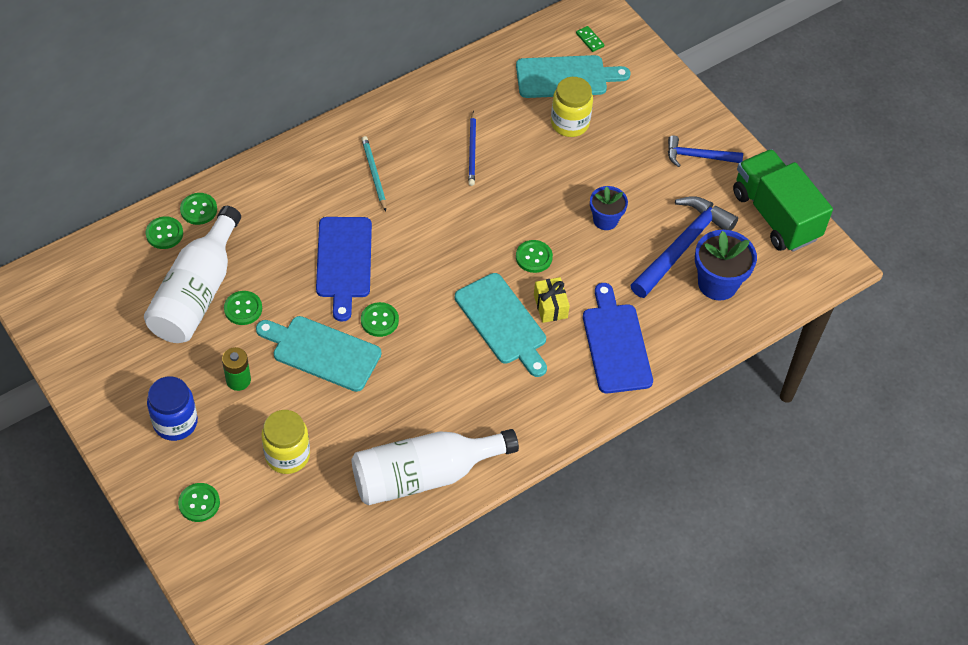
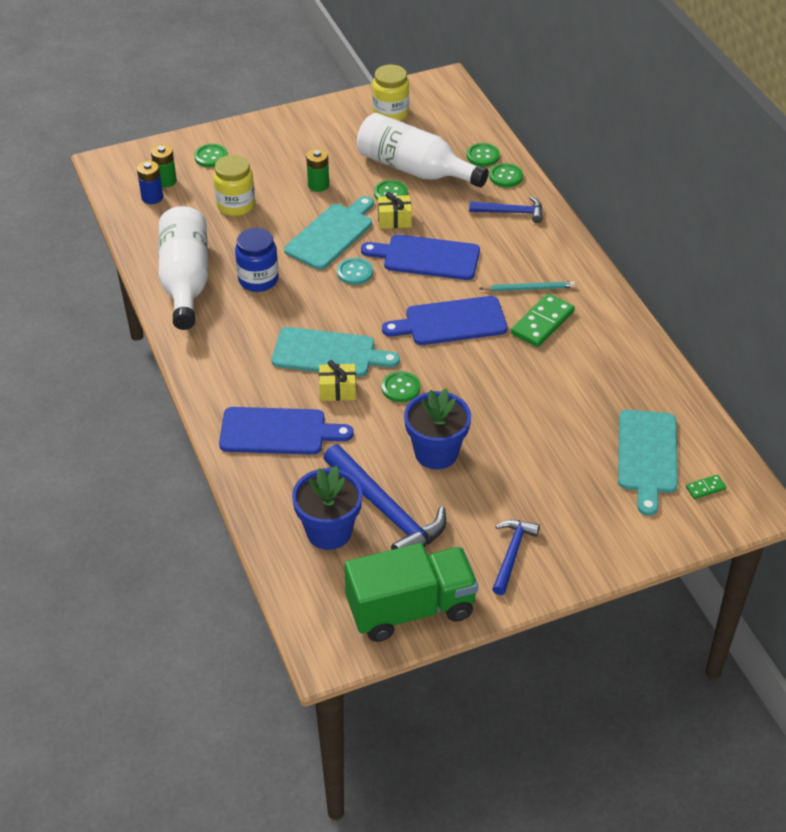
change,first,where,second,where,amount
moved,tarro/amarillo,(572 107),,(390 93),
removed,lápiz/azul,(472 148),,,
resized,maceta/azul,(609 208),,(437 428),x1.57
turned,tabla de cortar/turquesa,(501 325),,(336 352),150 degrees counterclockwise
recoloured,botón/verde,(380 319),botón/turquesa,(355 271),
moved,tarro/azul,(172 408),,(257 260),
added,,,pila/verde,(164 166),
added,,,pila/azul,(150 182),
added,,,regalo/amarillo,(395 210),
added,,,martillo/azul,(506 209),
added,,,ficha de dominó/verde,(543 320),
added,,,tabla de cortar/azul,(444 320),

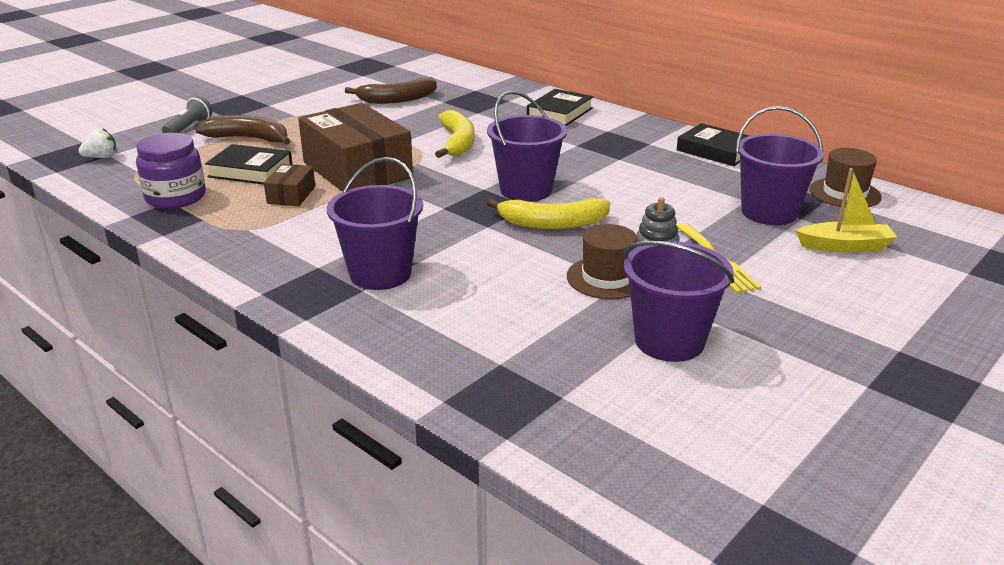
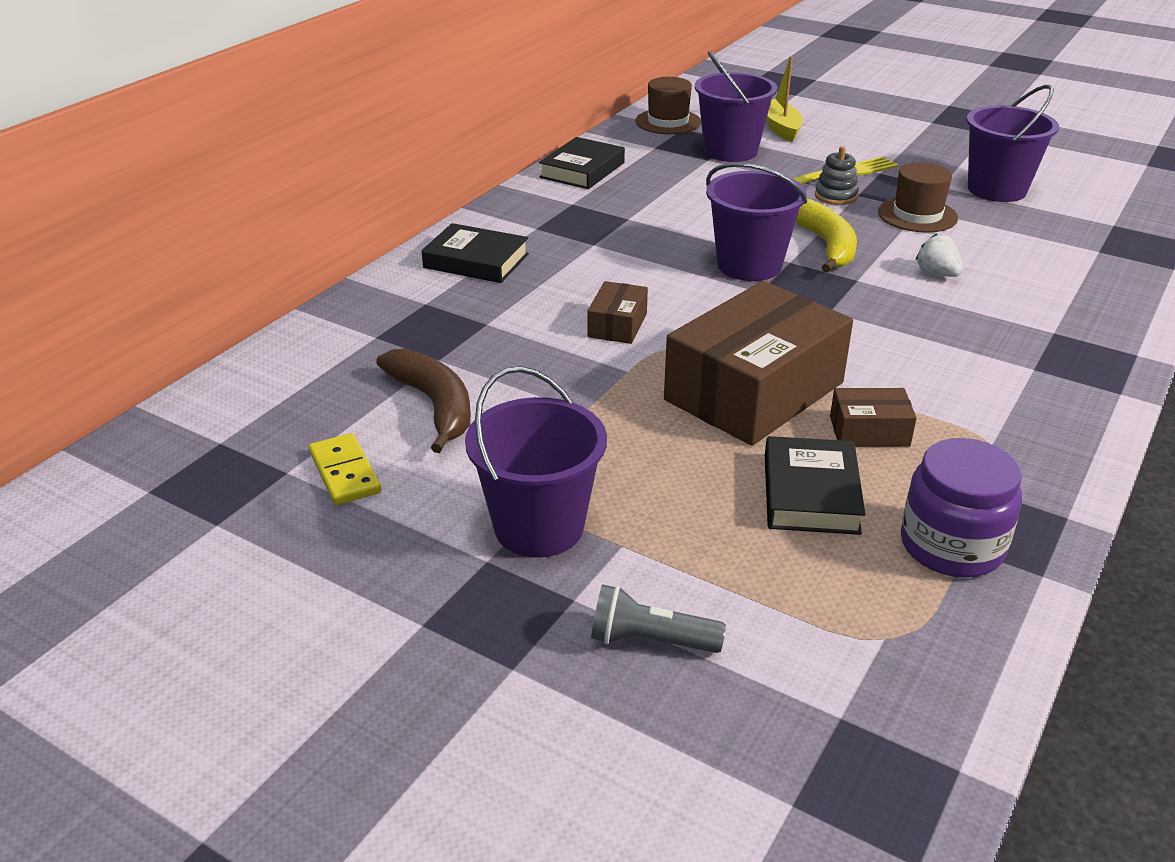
change,first,where,second,where,amount
replaced,plátano/amarillo,(455 134),caja/marrón,(618 312),
removed,plátano/marrón,(242 130),,,
moved,fresa/blanco,(97 143),,(939 255),
moved,balde/morado,(375 223),,(536 462),
added,,,ficha de dominó/amarillo,(345 469),

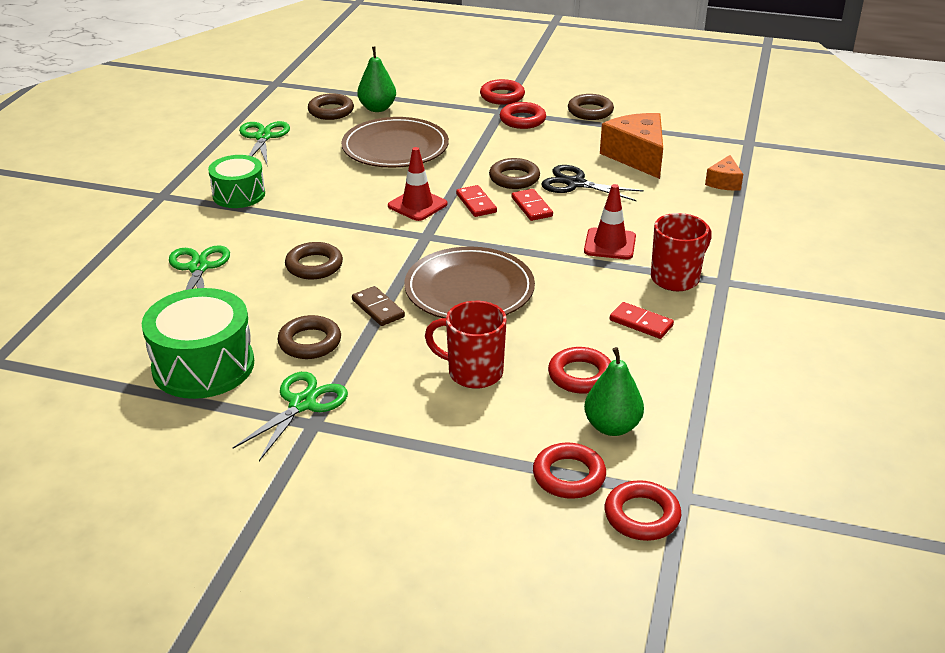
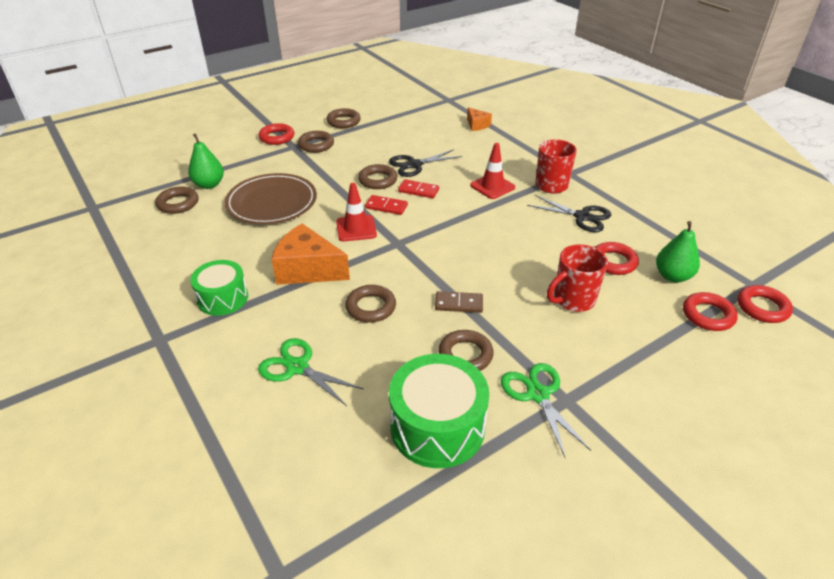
change,first,where,second,where,amount
recoloured,anillo/rojo,(523 115),anillo/marrón,(316 142),
moved,queso/naranja,(631 146),,(310 254),
removed,tijeras/verde,(264 142),,,
removed,plato/marrón,(469 282),,,
replaced,ficha de dominó/rojo,(642 320),tijeras/negro,(569 213),

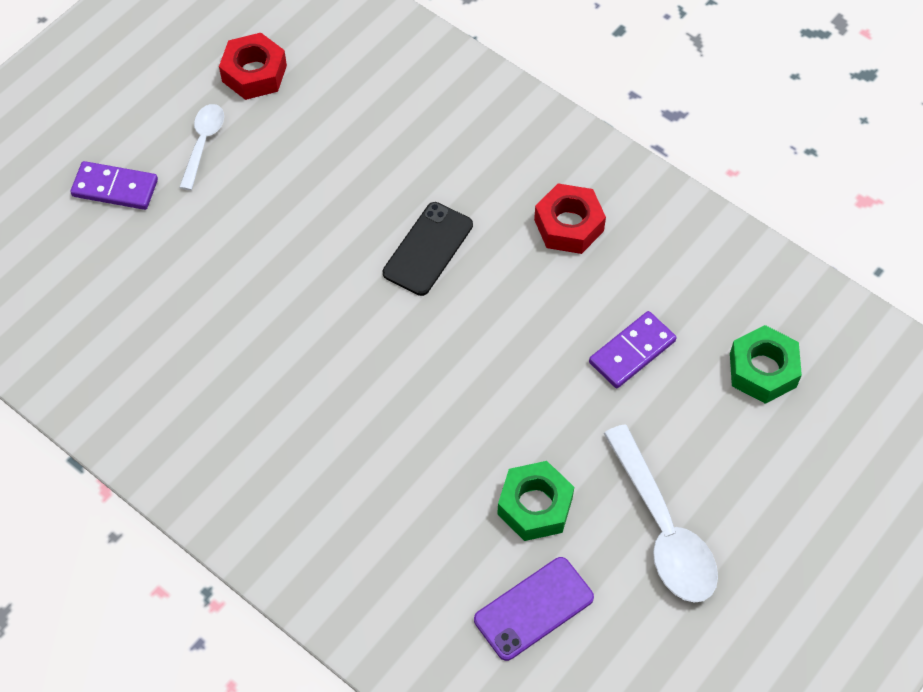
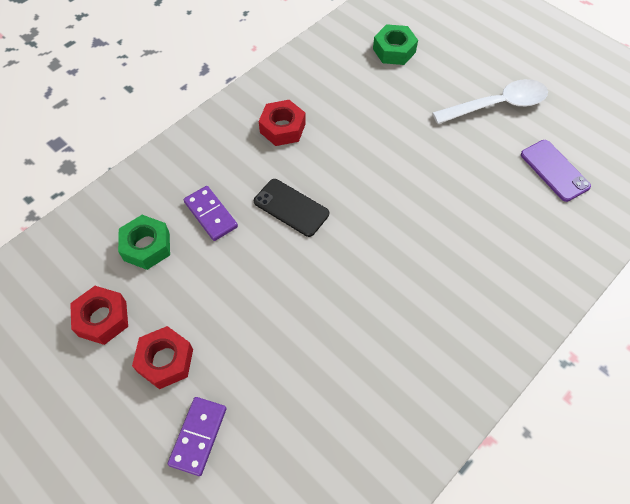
change,first,where,second,where,amount
replaced,cuchara/blanco,(201 147),tuerca/rojo,(162 357),
moved,ficha de dominó/morado,(632 349),,(211 213),
moved,tuerca/verde,(535 501),,(144 242),

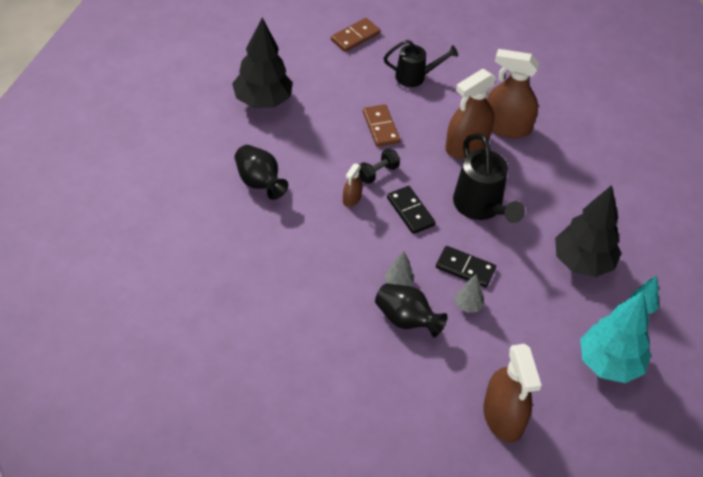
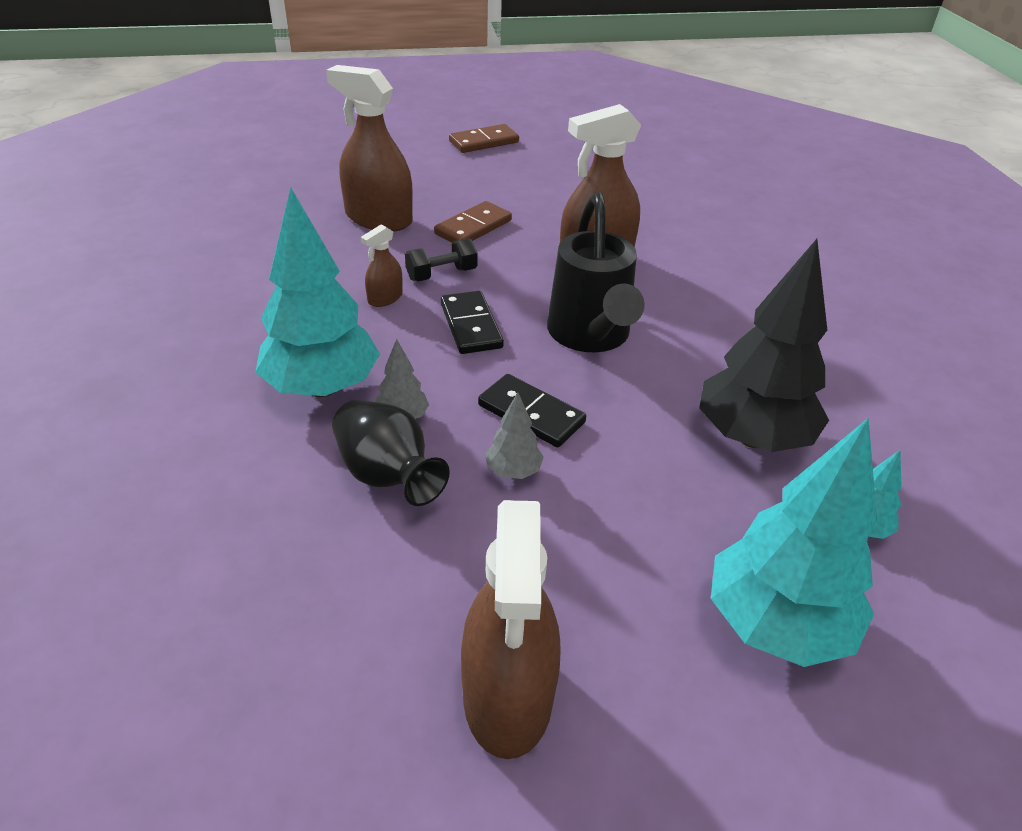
change,first,where,second,where,amount
removed,árbol/negro,(262 63),,,
removed,regadera/negro,(421 63),,,
moved,pulverizador/marrón,(513 93),,(369 148),
turned,ficha de dominó/marrón,(381 125),,(473 222),45 degrees clockwise
removed,florero/negro,(261 172),,,
added,,,árbol/turquesa,(317 292),

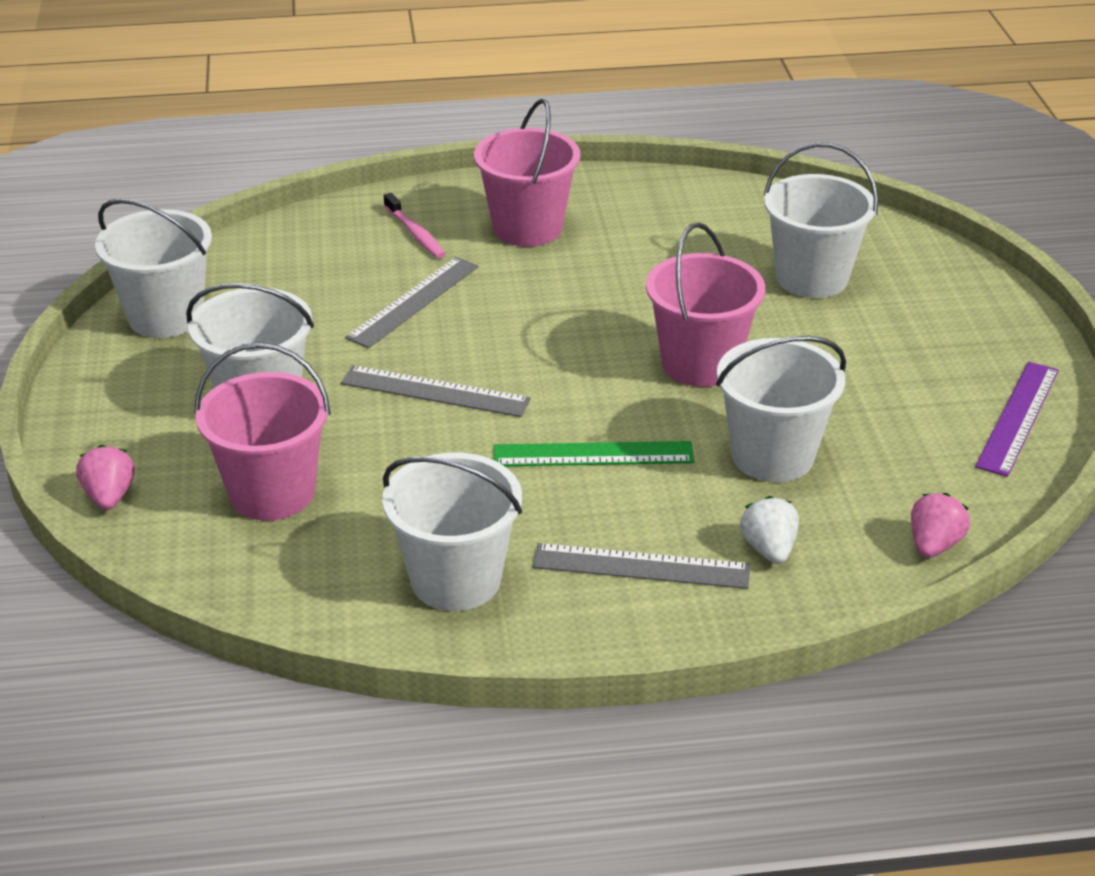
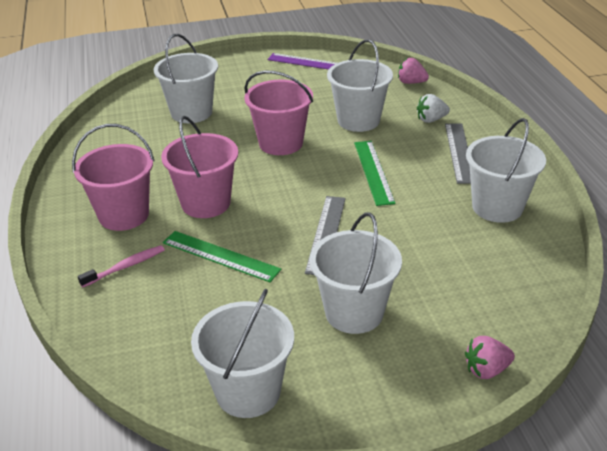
change,first,where,second,where,amount
recoloured,regla/gris,(411 302),regla/verde,(222 256),
moved,balde/rosa,(262 431),,(199 167),

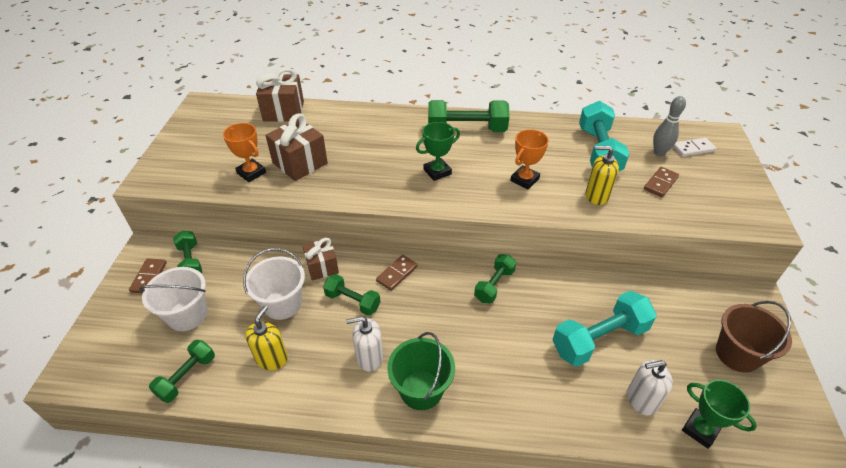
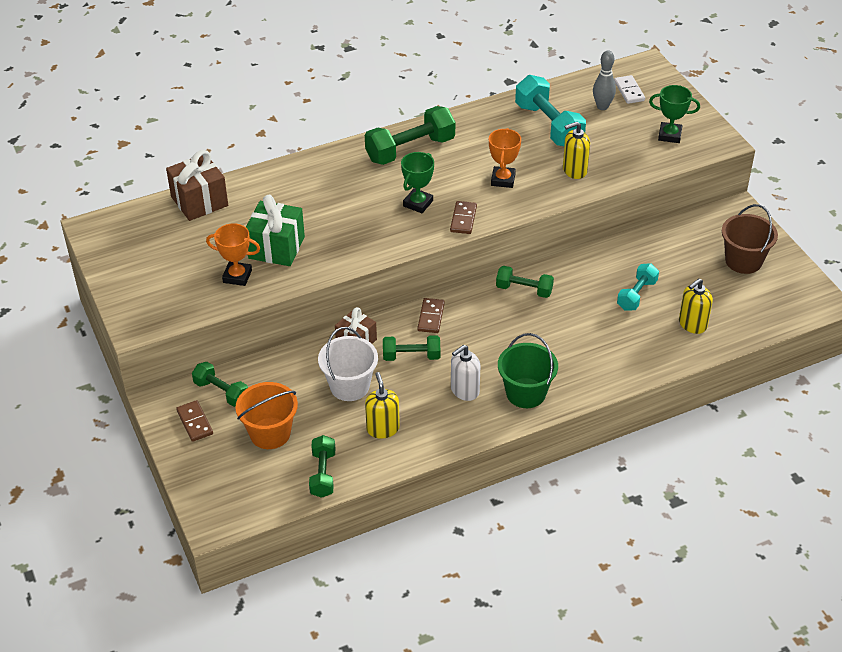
change,first,where,second,where,amount
recoloured,regalo/marrón,(296 147),regalo/verde,(275 230),
turned,ficha de dominó/blanco,(694 147),,(629 89),60 degrees counterclockwise
moved,ficha de dominó/marrón,(661 182),,(463 217),
turned,mancuerna/verde,(495 278),,(525 282),75 degrees counterclockwise
recoloured,balde/blanco,(173 299),balde/naranja,(266 415),
resized,mancuerna/turquesa,(605 329),,(638 287),x0.60
recoloured,dispensador de jabón/blanco,(650 387),dispensador de jabón/amarillo,(696 306),
moved,trofeo/verde,(719 414),,(674 114),

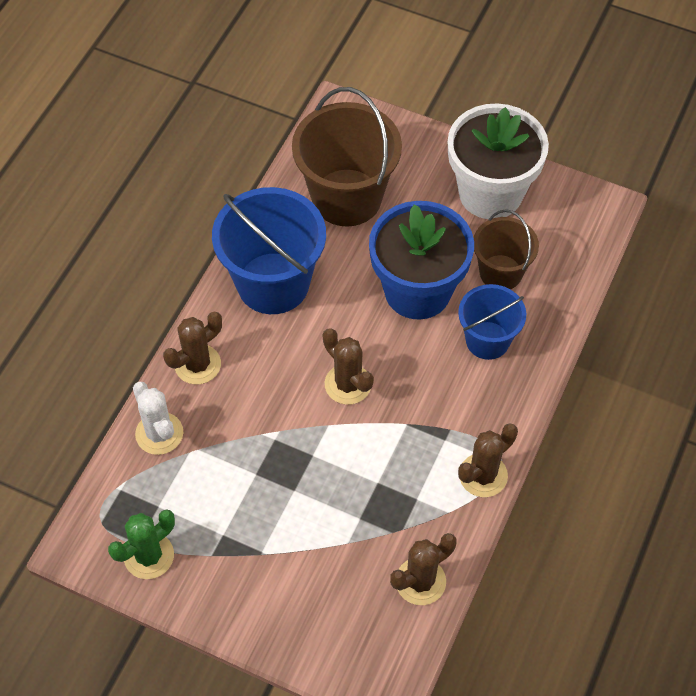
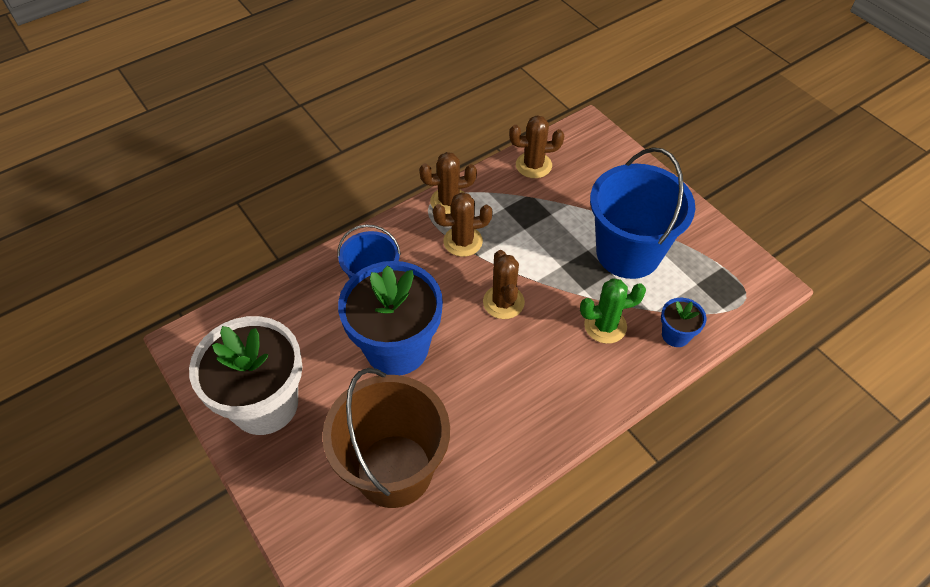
change,first,where,second,where,amount
moved,balde/azul,(269 250),,(642 213),
removed,balde/marrón,(506 249),,,
moved,cactus/marrón,(192 348),,(463 224),
replaced,cactus/blanco,(158 418),maceta/azul,(684 322),
moved,cactus/verde,(141 544),,(613 311),

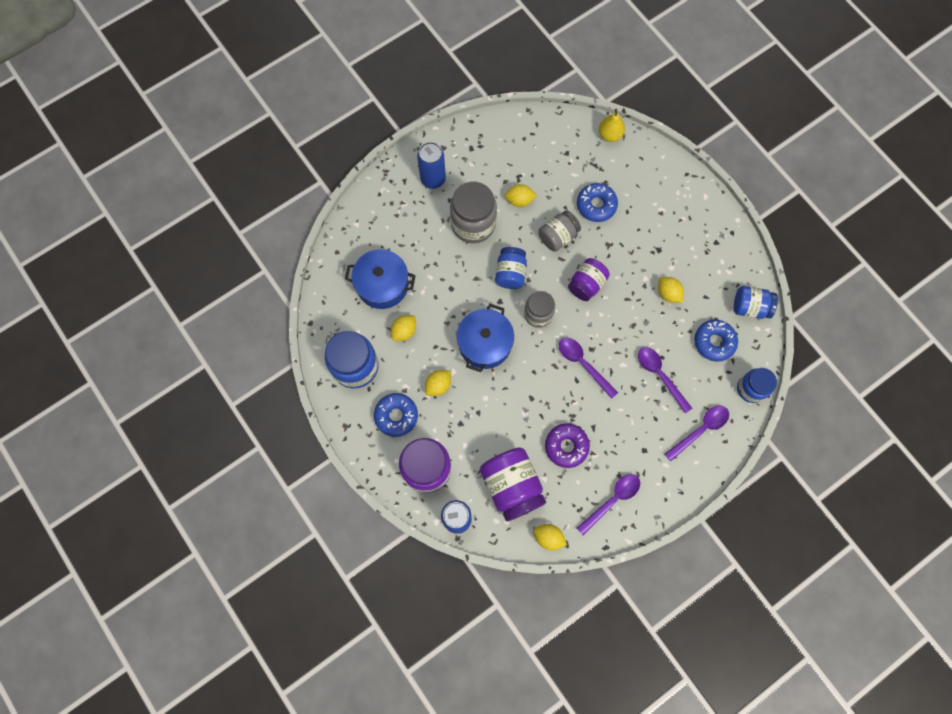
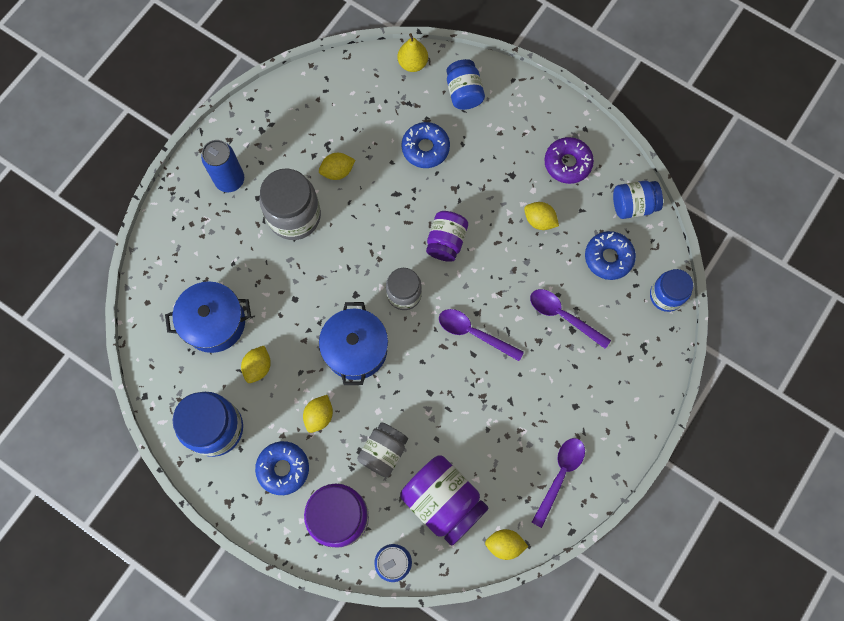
change,first,where,second,where,amount
moved,tarro/gris,(559 231),,(382 449),
moved,tarro/azul,(511 268),,(466 84),
removed,cuchara/morado,(697 433),,,
moved,rosquilla/morado,(567 445),,(569 160),

